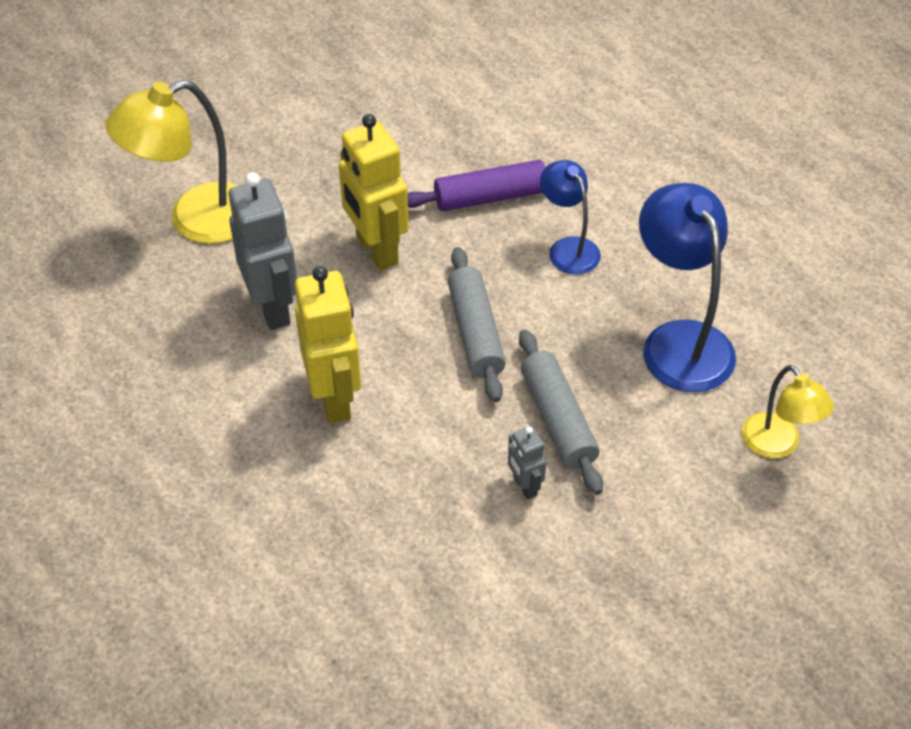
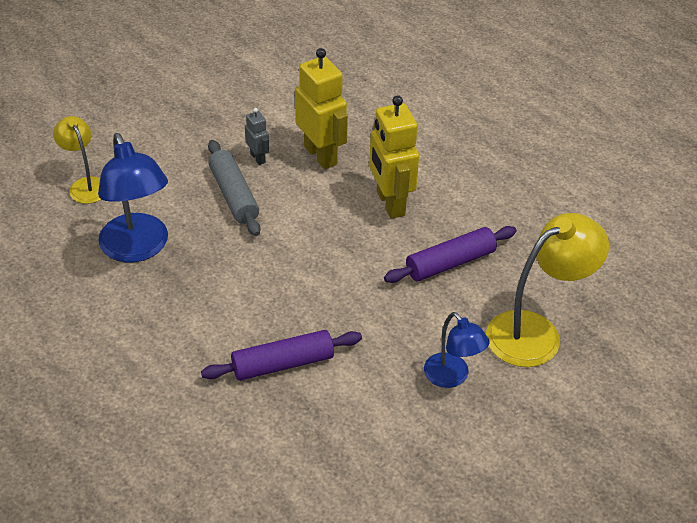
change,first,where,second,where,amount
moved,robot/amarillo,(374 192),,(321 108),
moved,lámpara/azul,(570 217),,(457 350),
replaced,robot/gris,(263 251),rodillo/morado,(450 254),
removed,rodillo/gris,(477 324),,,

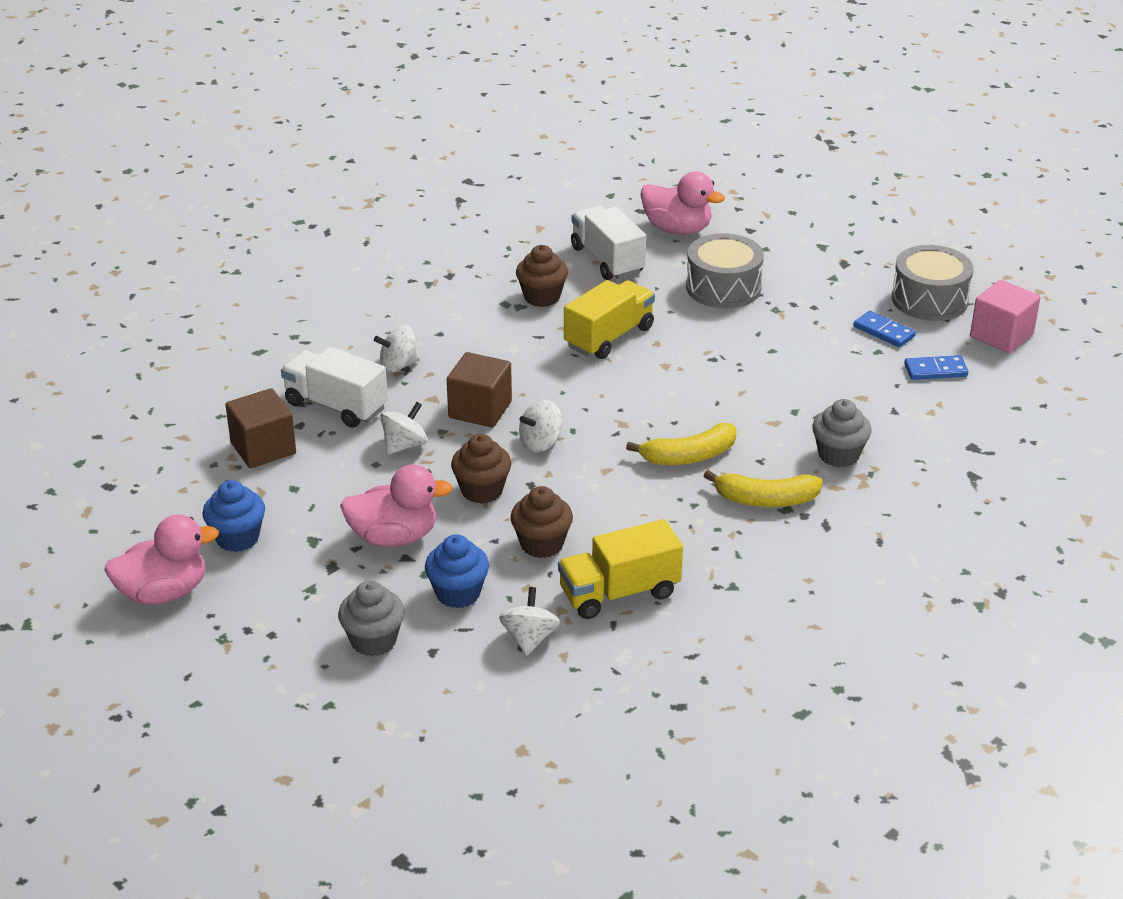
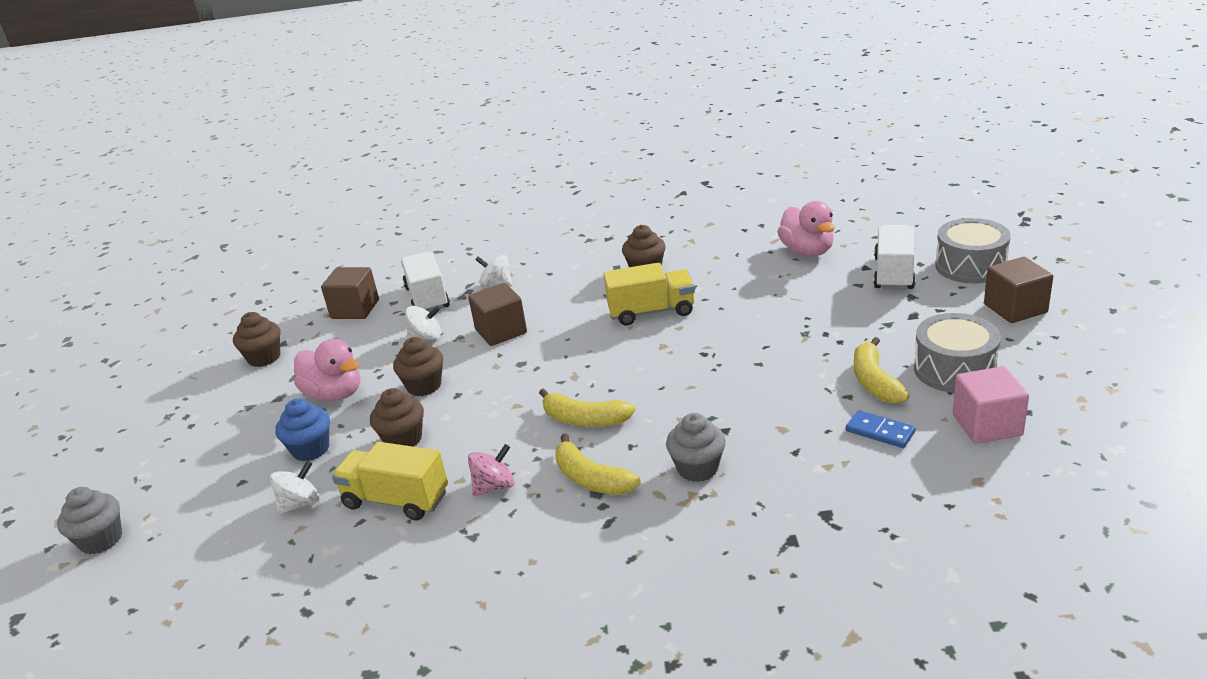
change,first,where,second,where,amount
moved,camión/blanco,(608 243),,(894 257),
moved,tambor/gris,(725 271),,(973 251),
replaced,ficha de dominó/azul,(885 329),plátano/amarillo,(882 370),
removed,peonza/blanco,(541 426),,,
recoloured,magdalena/azul,(233 516),magdalena/marrón,(256 339),
removed,pato/rosa,(161 560),,,
moved,magdalena/gris,(371 618),,(89 521),
added,,,cubo/marrón,(1018 290),
added,,,peonza/rosa,(491 470),

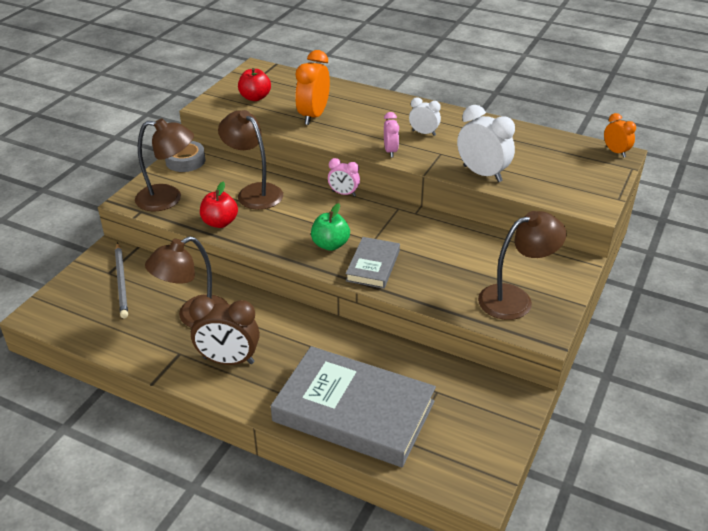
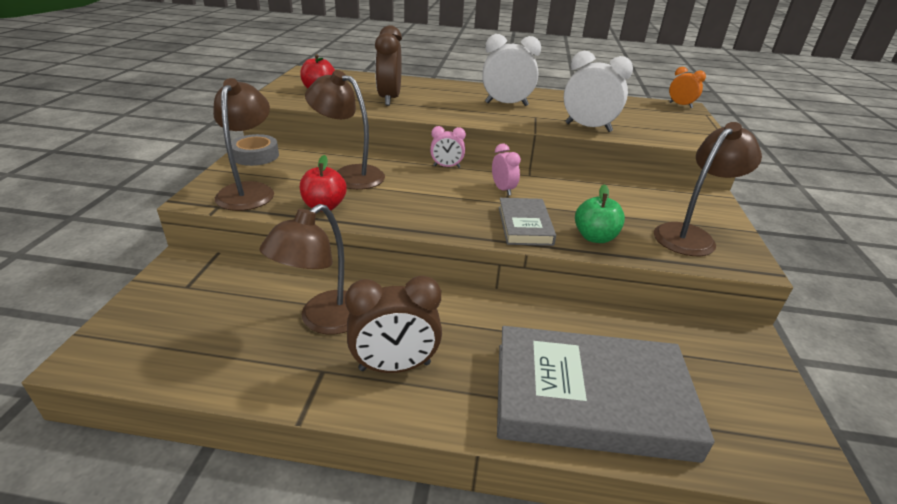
change,first,where,second,where,amount
recoloured,despertador/naranja,(312 87),despertador/marrón,(388 65),
resized,despertador/blanco,(425 116),,(511 70),x1.74
moved,despertador/rosa,(391 134),,(506 170),
turned,lámpara/marrón,(164 164),,(243 144),75 degrees counterclockwise
moved,manzana/verde,(330 227),,(600 213),
removed,lápiz/gris,(121 280),,,

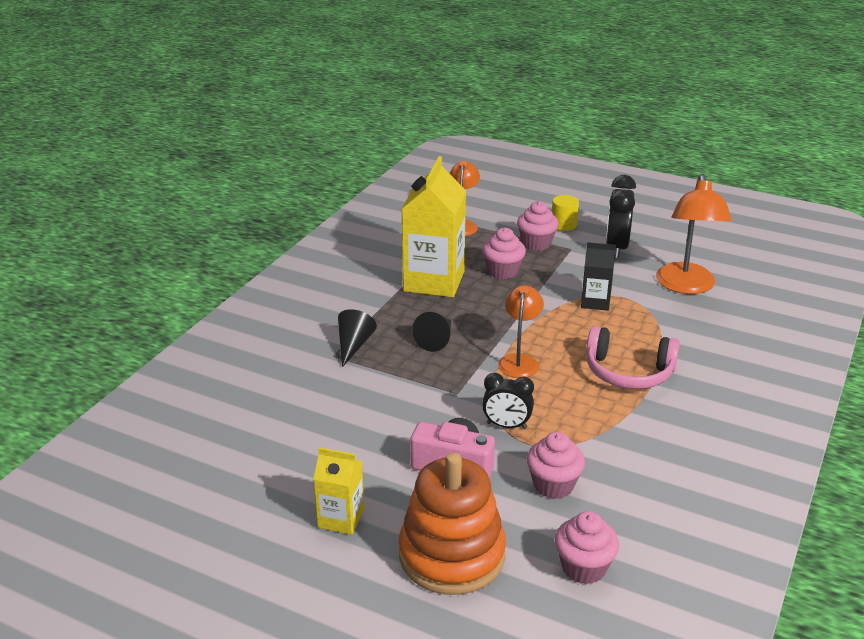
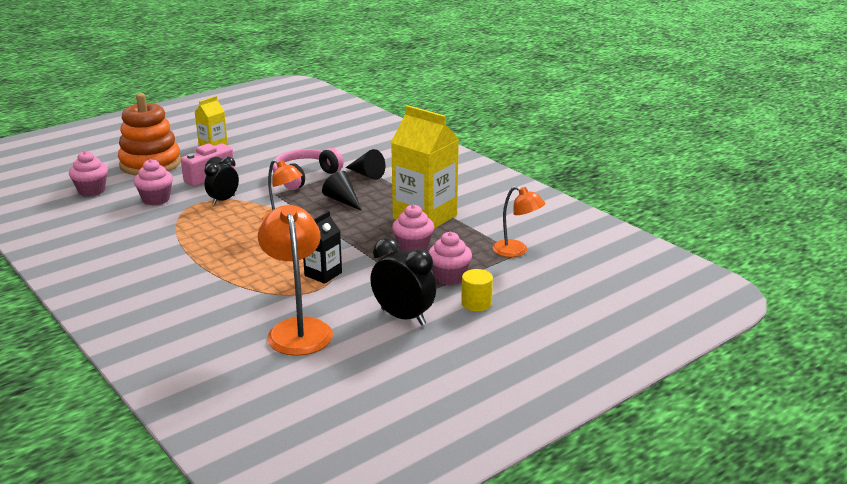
change,first,where,second,where,amount
turned,lámpara/naranja,(694 234),,(295 280),45 degrees clockwise
moved,auriculares/rosa,(633 357),,(307 169),

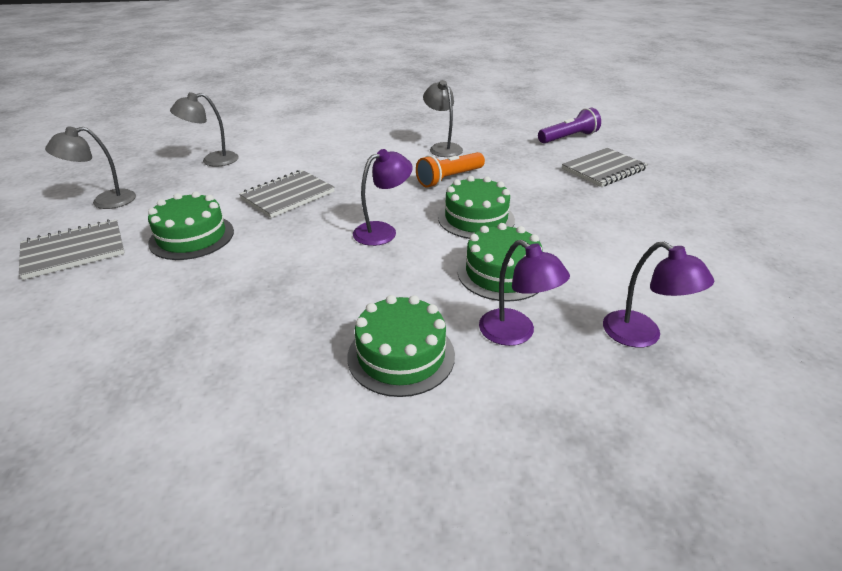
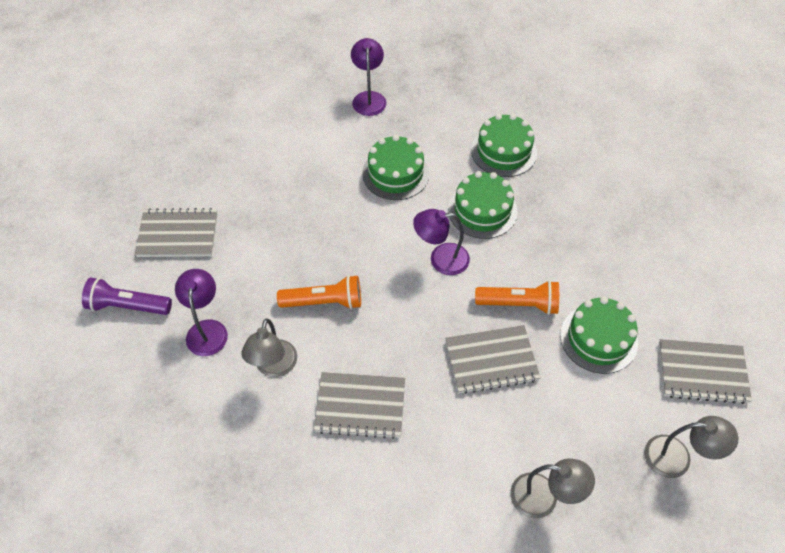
change,first,where,second,where,amount
moved,tarta/verde,(476 207),,(483 205),
moved,lámpara/morado,(524 293),,(201 312),
added,,,lámpara de mano/naranja,(517 297),
added,,,cuaderno/gris,(359 405),

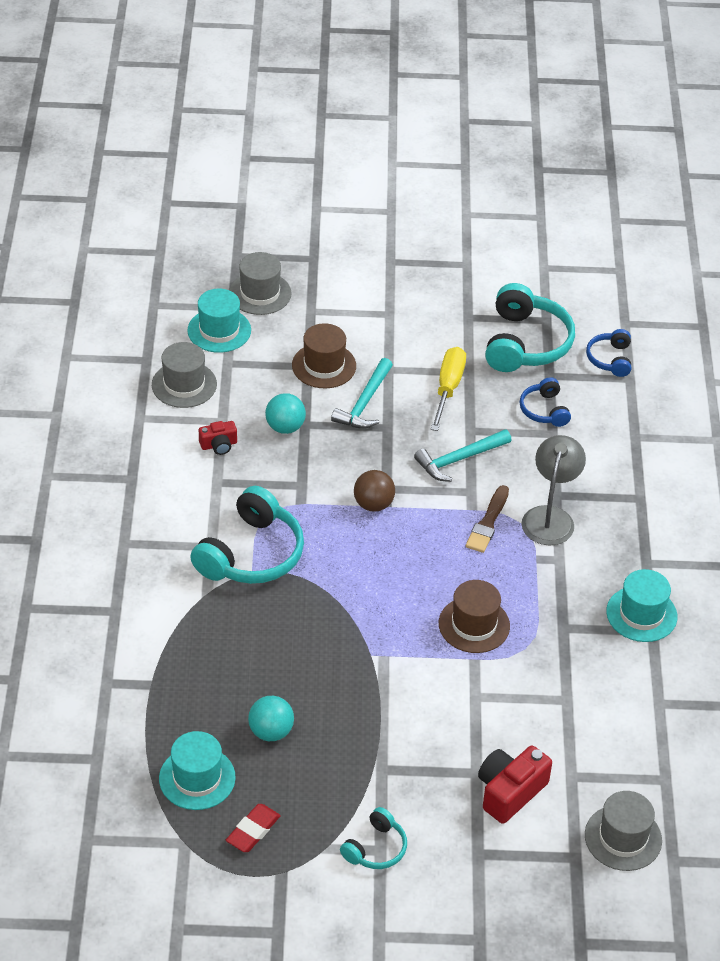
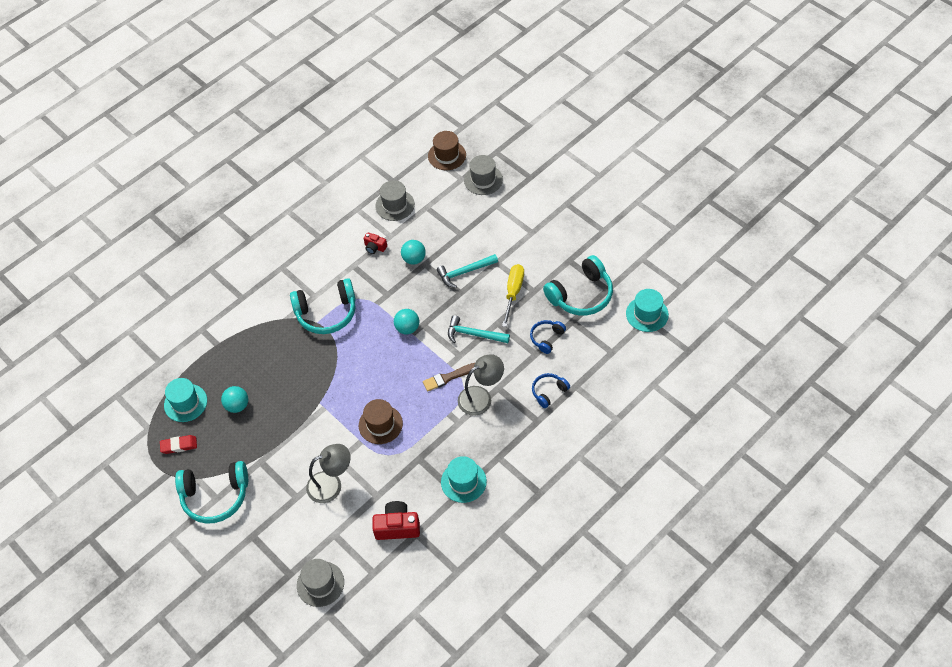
change,first,where,second,where,amount
moved,sombrero/turquesa,(219 321),,(647 310),
moved,sombrero/marrón,(324 355),,(447 150),
moved,auriculares/azul,(608 353),,(551 390),
turned,destornillador/amarillo,(448 389),,(513 295),45 degrees counterclockwise
recoloured,pelota/marrón,(374 491),pelota/turquesa,(406 321),
moved,cámara/rojo,(515 784),,(396 520),
resized,auriculares/turquesa,(373 838),,(211 492),x1.89
added,,,lámpara/gris,(328 473),

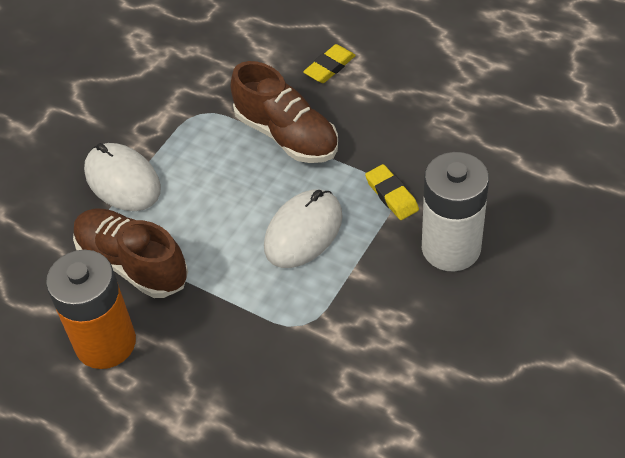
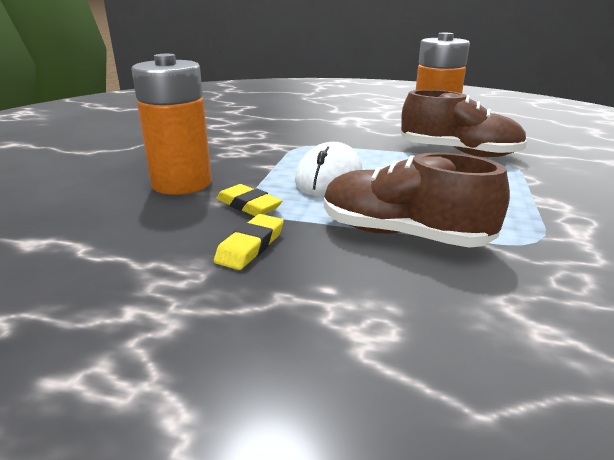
change,first,where,second,where,amount
moved,goma de borrar/amarillo,(329 63),,(249 242),
removed,ratón/blanco,(122 177),,,
recoloured,pila/blanco,(455 212),pila/naranja,(171 124),

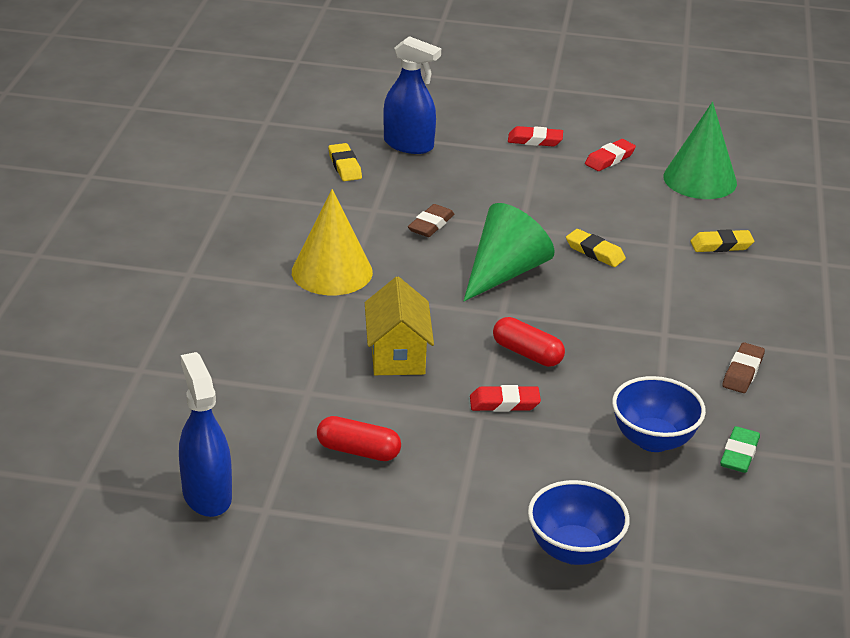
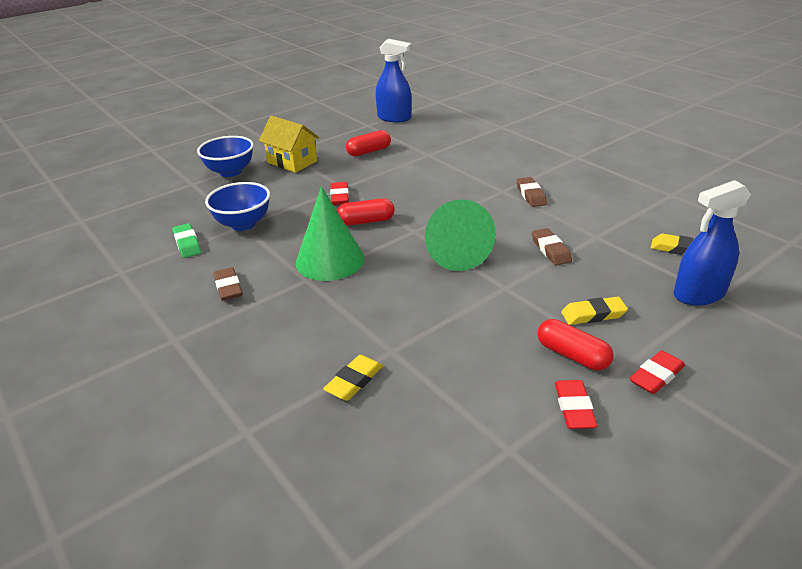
change,first,where,second,where,amount
moved,cono/verde,(700 150),,(330 234),
replaced,cono/amarillo,(332 242),goma de borrar/marrón,(532 192),
moved,goma de borrar/amarillo,(596 248),,(594 311),
moved,casa/amarillo,(399 326),,(289 144),
turned,goma de borrar/rojo,(505 398),,(339 193),45 degrees counterclockwise
added,,,cápsula/rojo,(575 345),

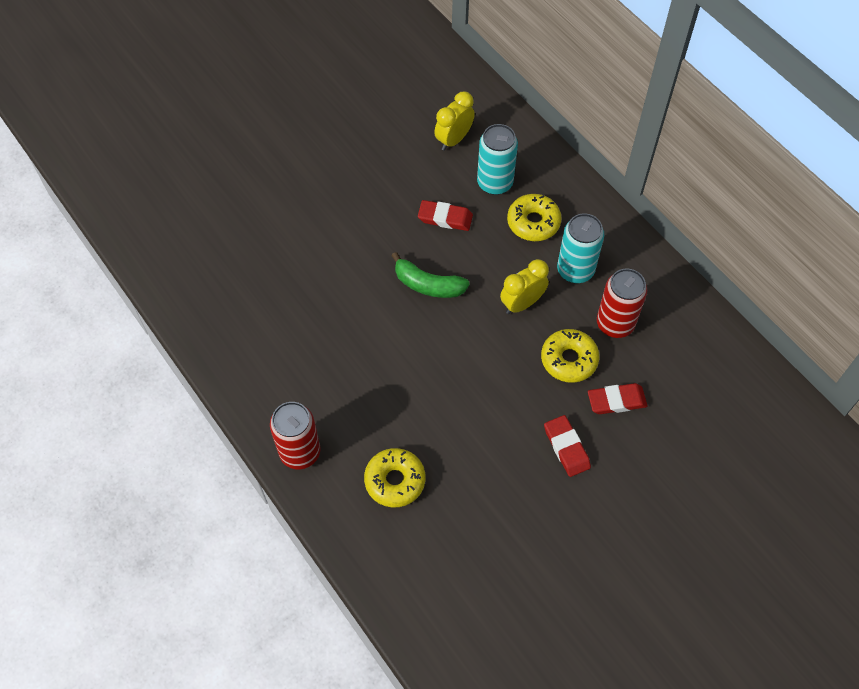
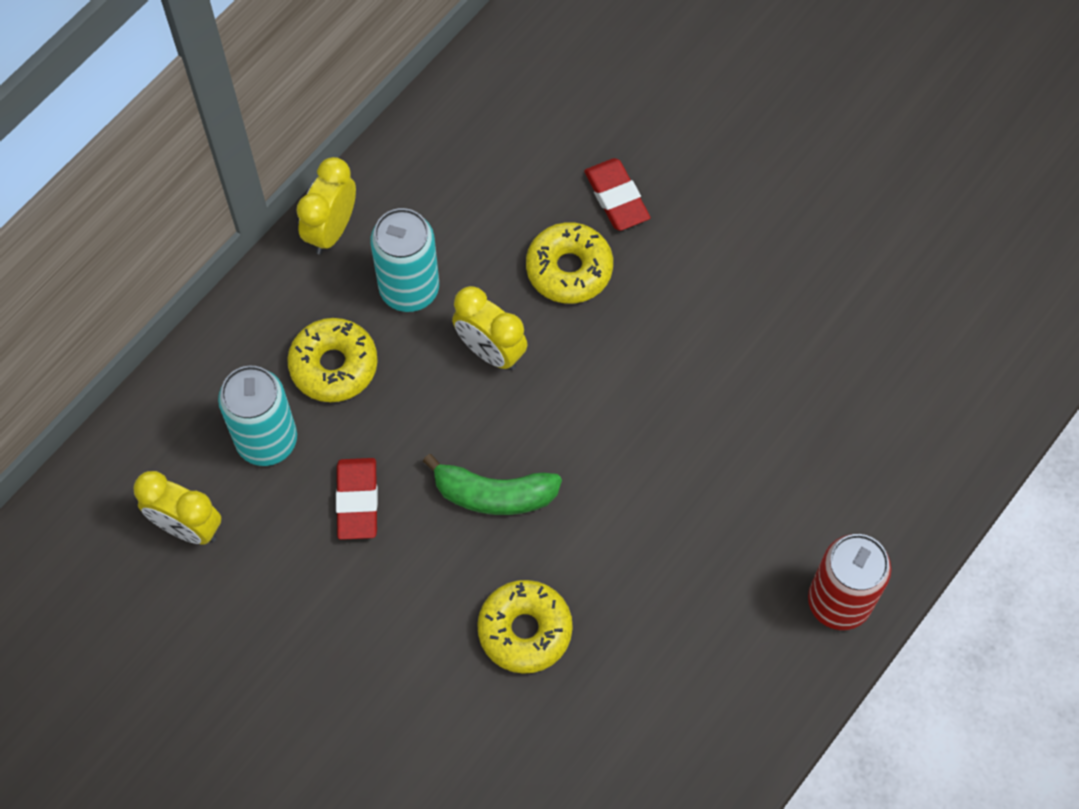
change,first,where,second,where,amount
turned,plátano/verde,(430 275),,(492 484),90 degrees clockwise
removed,lata/rojo,(622 303),,,
removed,goma de borrar/rojo,(567 446),,,
moved,rosquilla/amarillo,(395 477),,(525 627),
added,,,despertador/amarillo,(326 205),

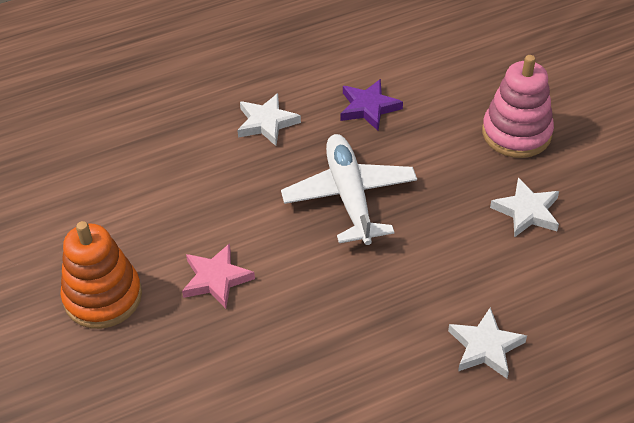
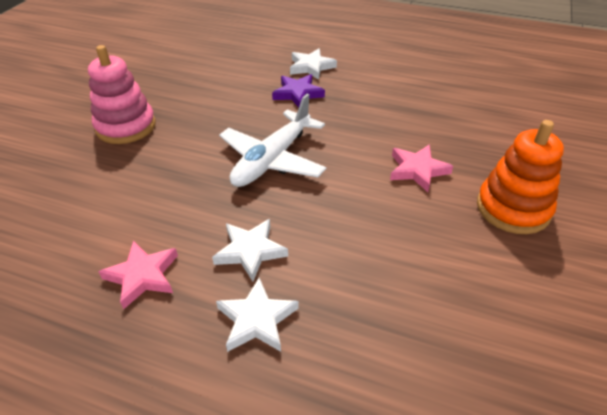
change,first,where,second,where,amount
moved,estrella/morado,(372 105),,(298 90),
moved,estrella/blanco,(524 207),,(257 315),
added,,,estrella/rosa,(138 274),

